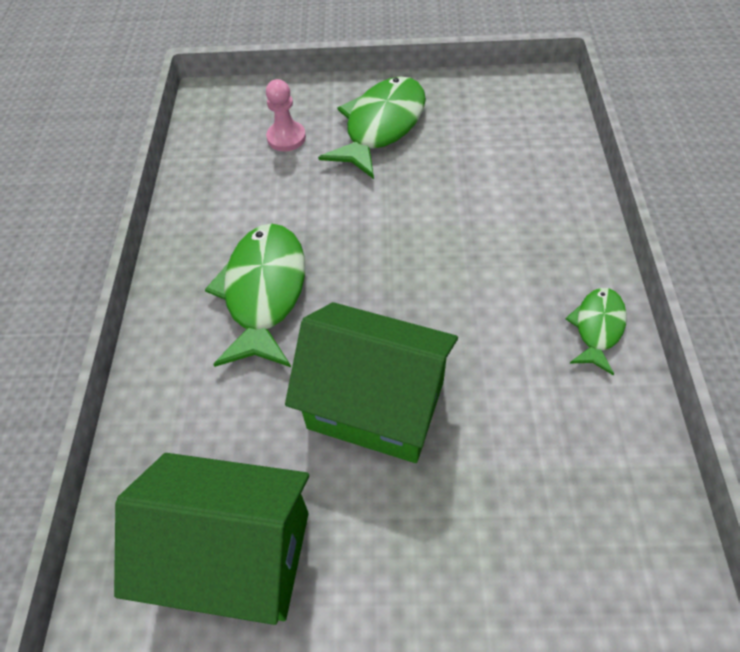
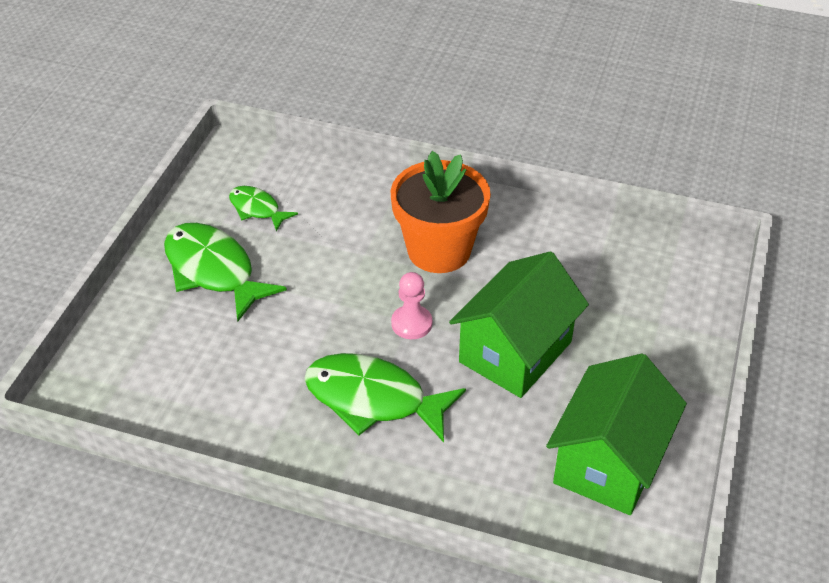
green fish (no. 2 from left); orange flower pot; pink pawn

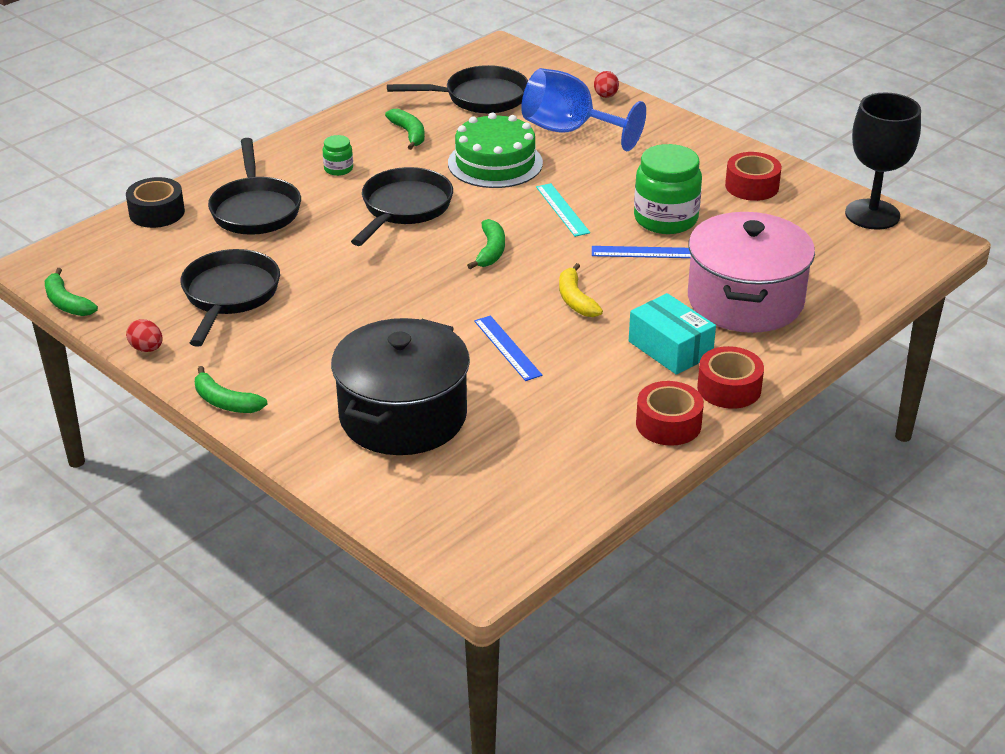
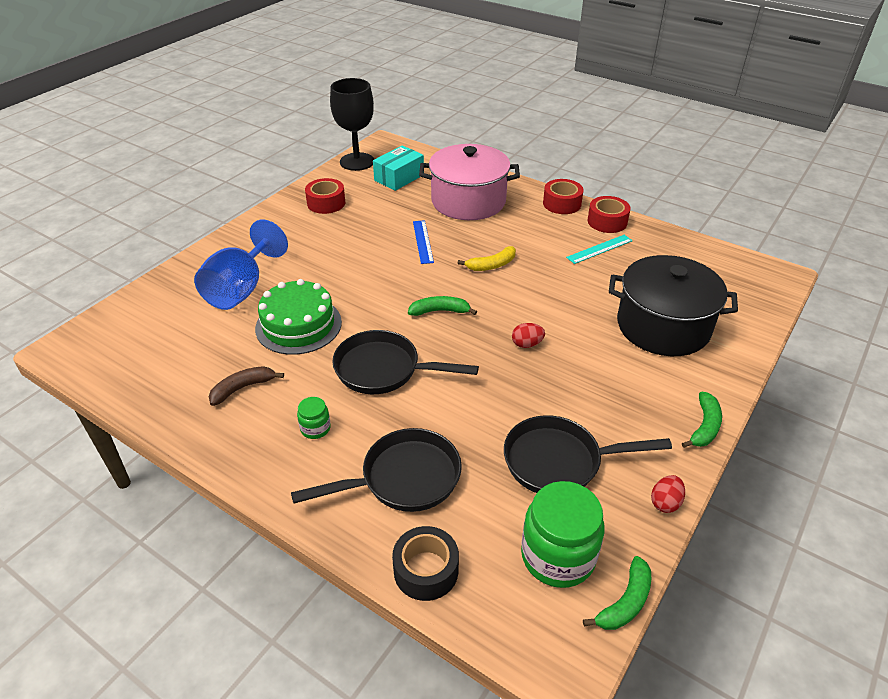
brown banana; turquoise box; red egg (no. 1 from left); green jar (no. 2 from left); turquoise ruler; black pan (no. 4 from left in the first image); blue ruler (no. 1 from left in the first image)

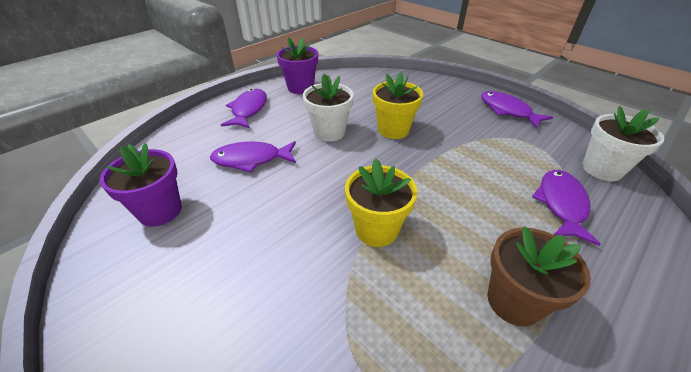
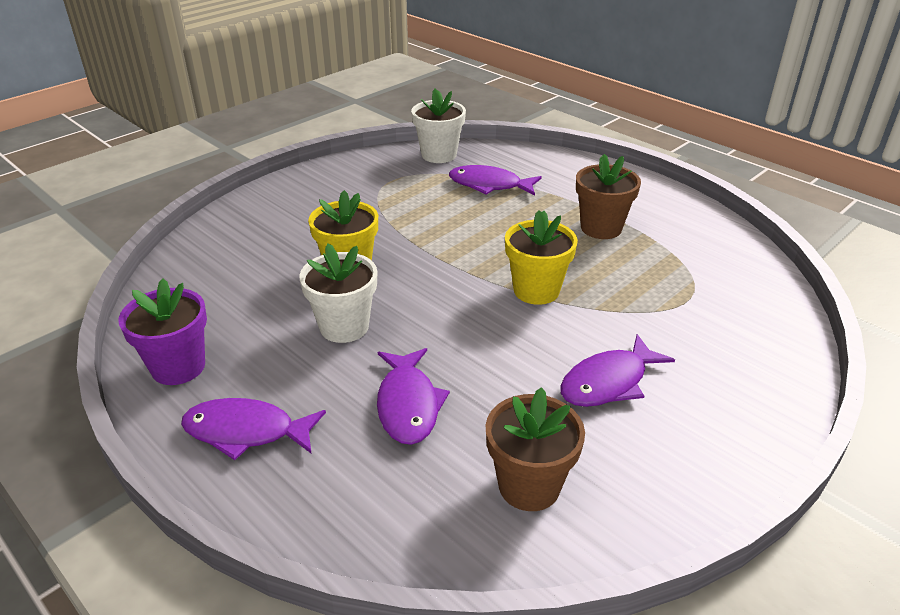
brown flower pot (no. 1 from left); purple fish (no. 4 from left)

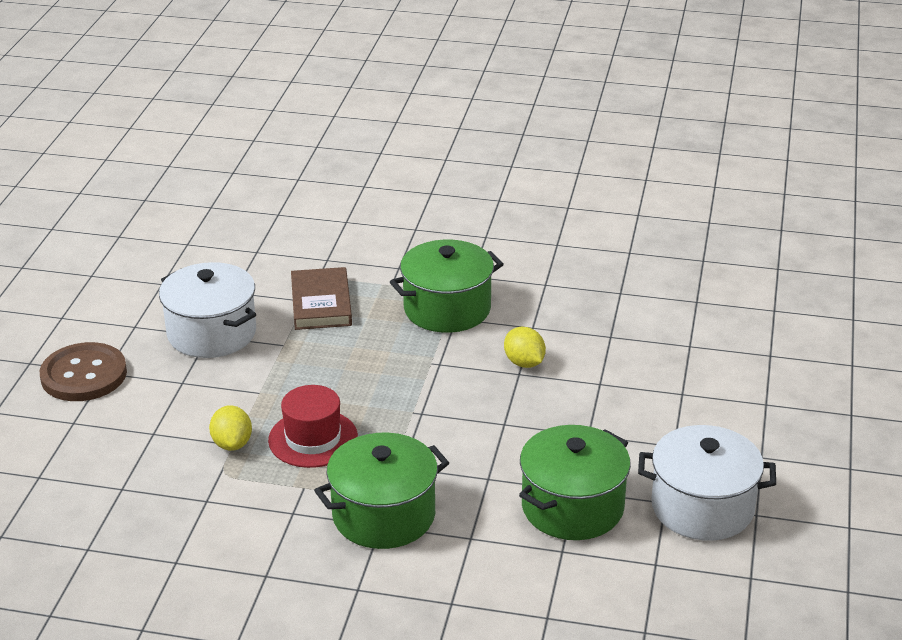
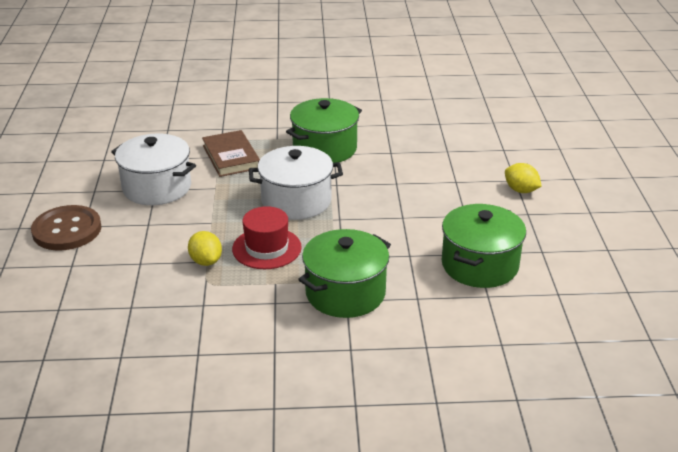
white pot (no. 2 from left); yellow lemon (no. 2 from left)

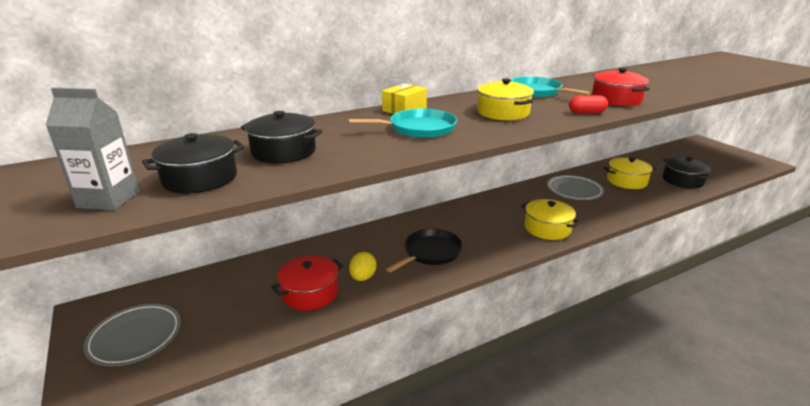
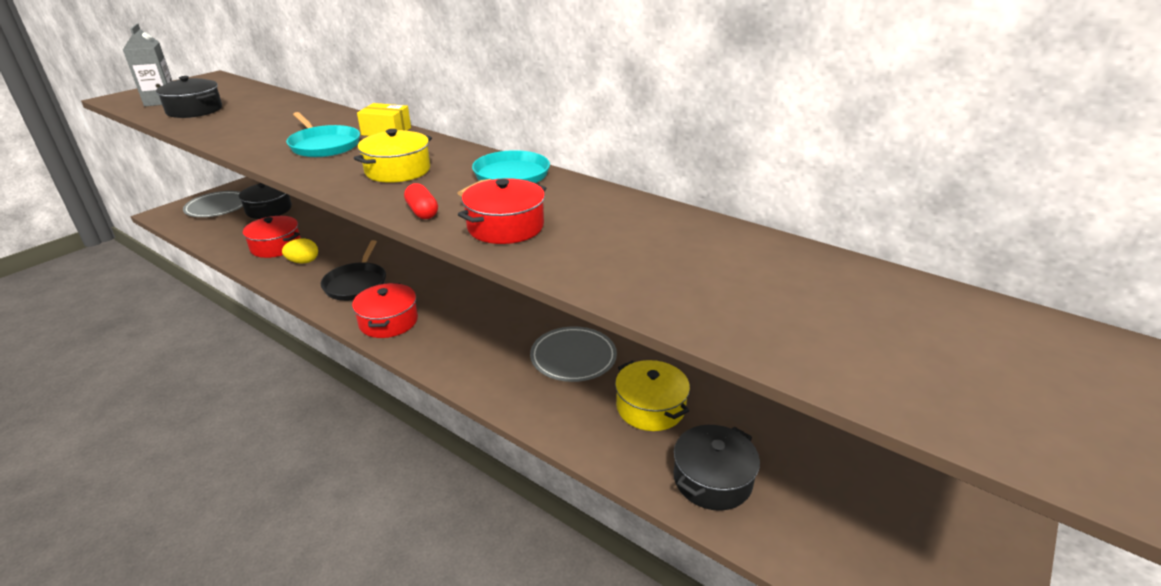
black pot (no. 2 from left); black pan; red pot (no. 2 from left); yellow pot (no. 2 from left in the first image)

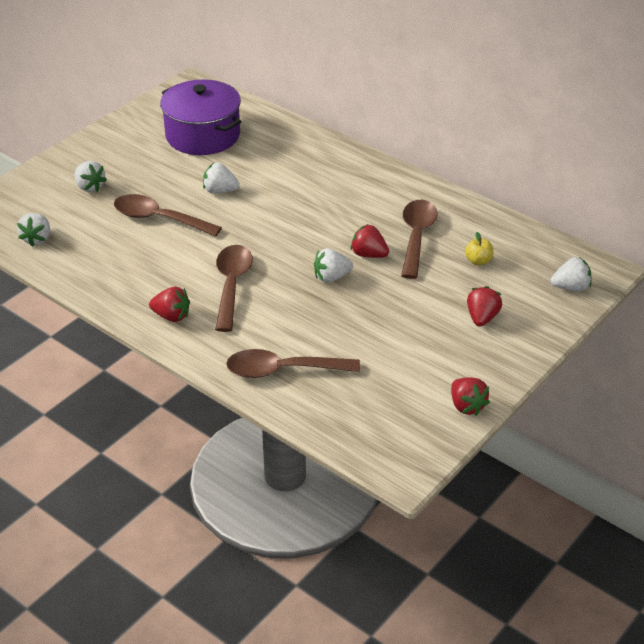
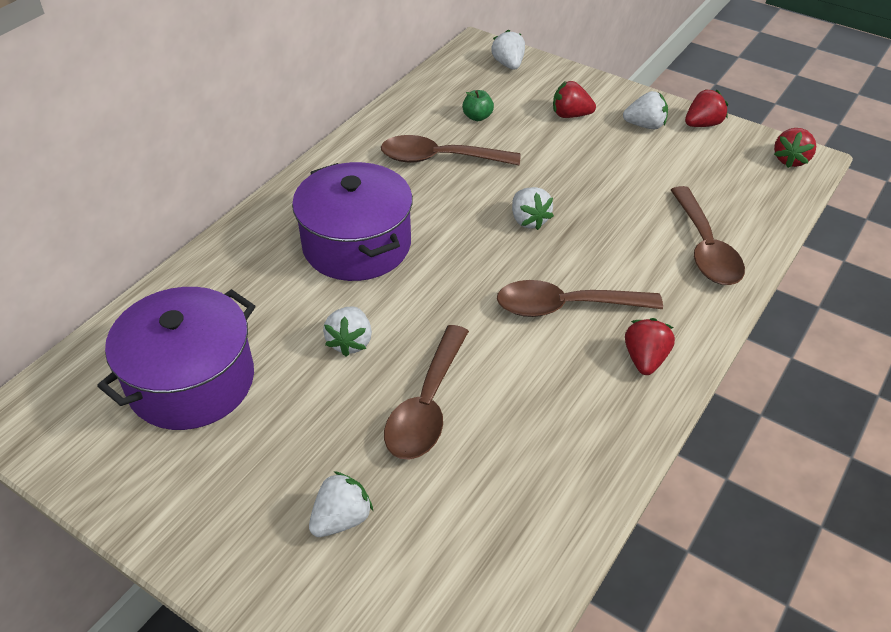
purple pot (no. 2 from left); green apple; white strawberry (no. 5 from left); red strawberry (no. 4 from left)

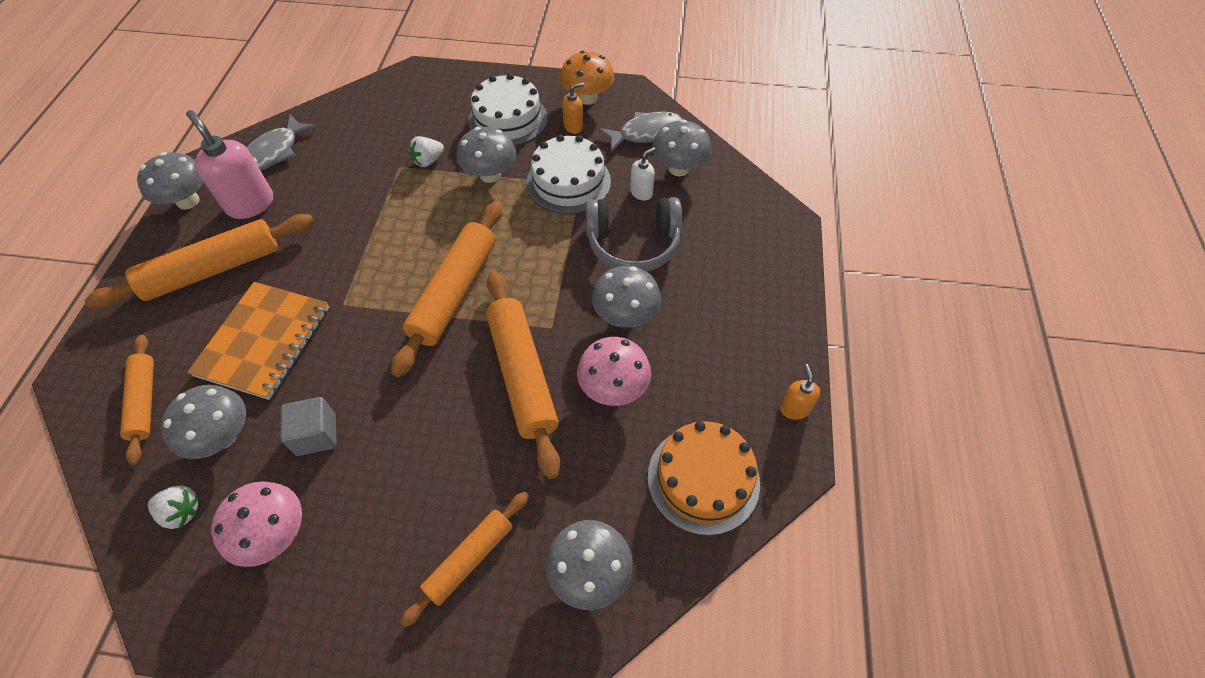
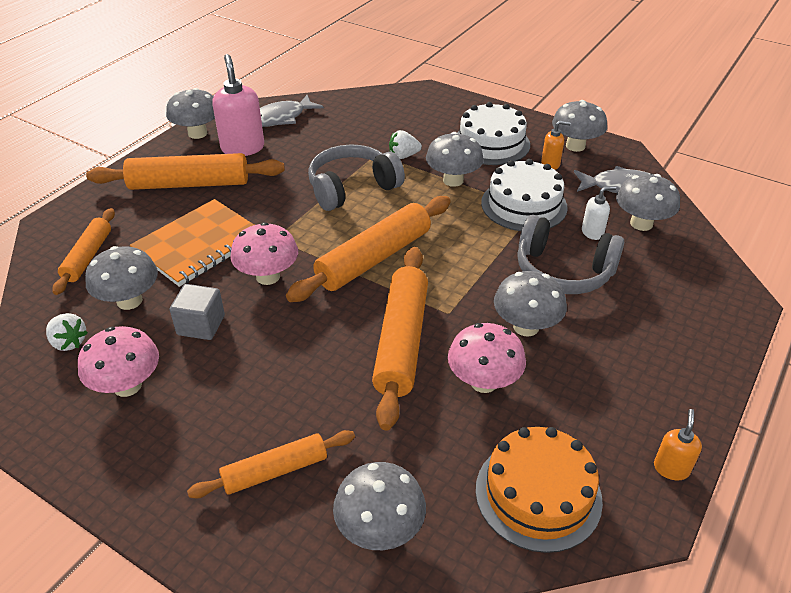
pink mushroom (no. 2 from left); grey headphones (no. 1 from left); grey mushroom (no. 6 from left)

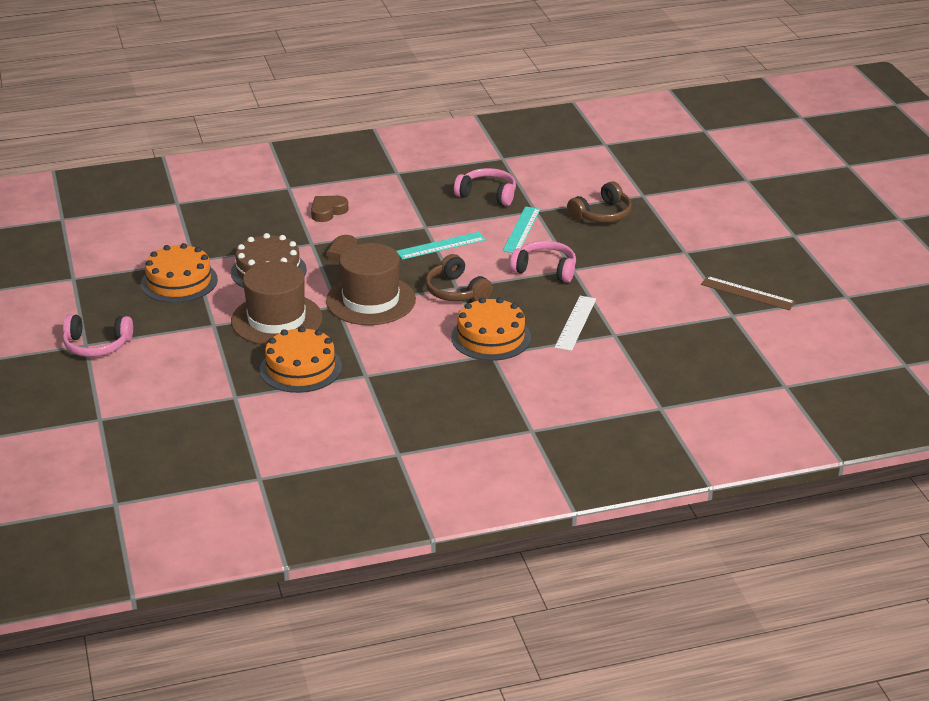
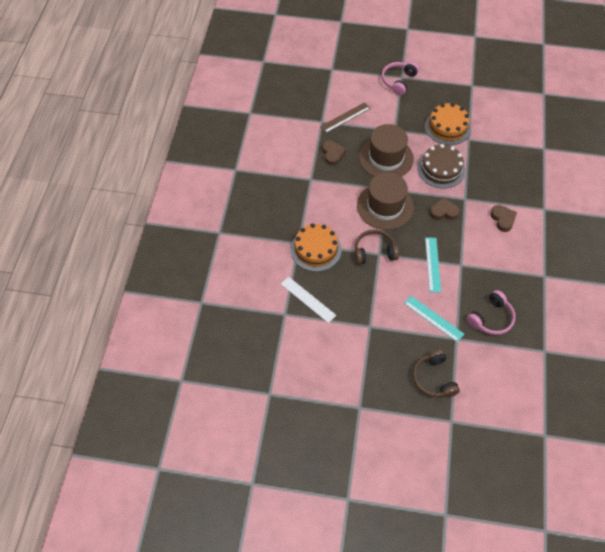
brown ruler; brown heart (no. 1 from left); pink headphones (no. 3 from left in the first image)

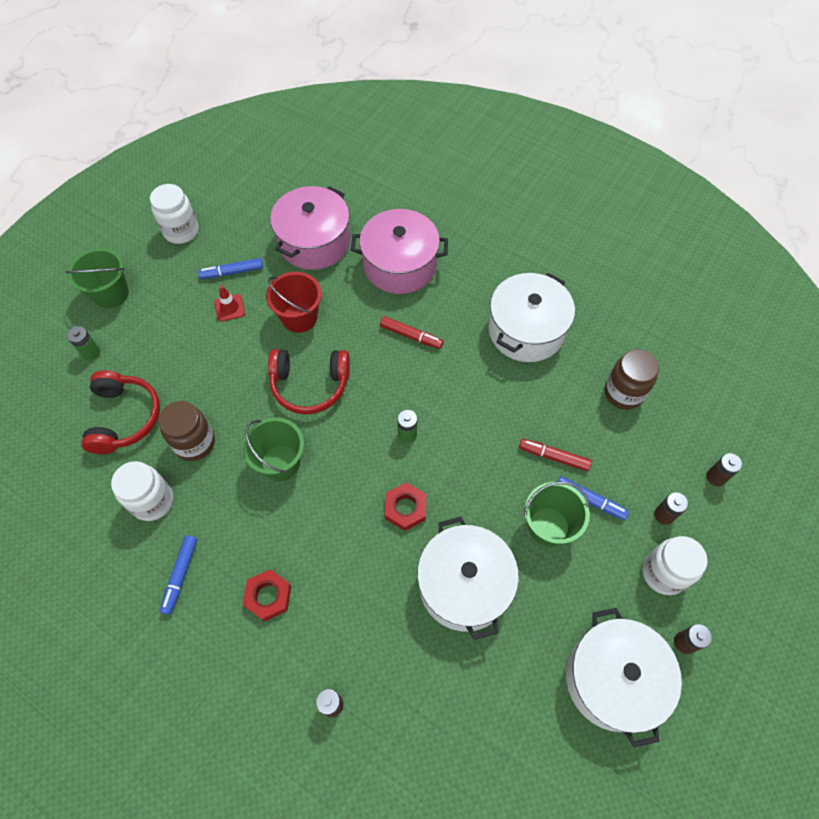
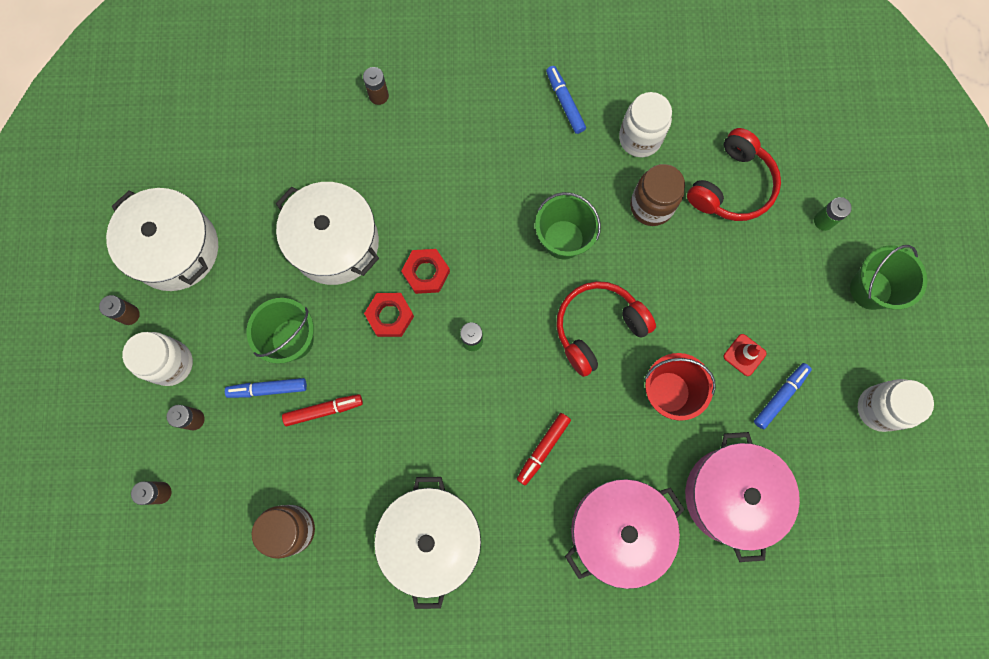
red nut (no. 1 from left); red marker (no. 2 from left); red headphones (no. 2 from left)

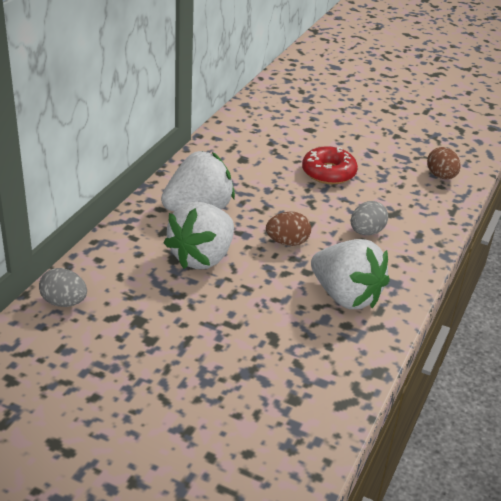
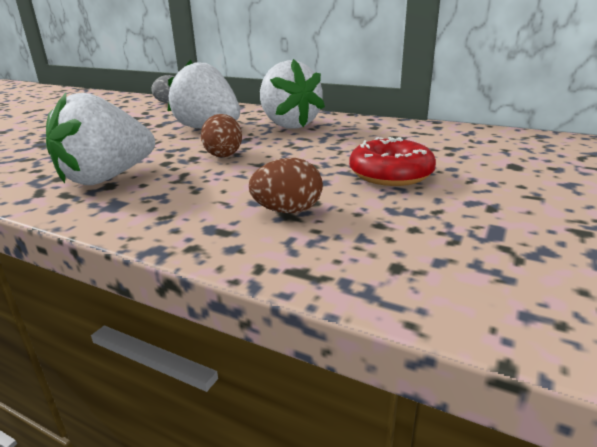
brown egg (no. 2 from left); grey egg (no. 2 from left in the first image)

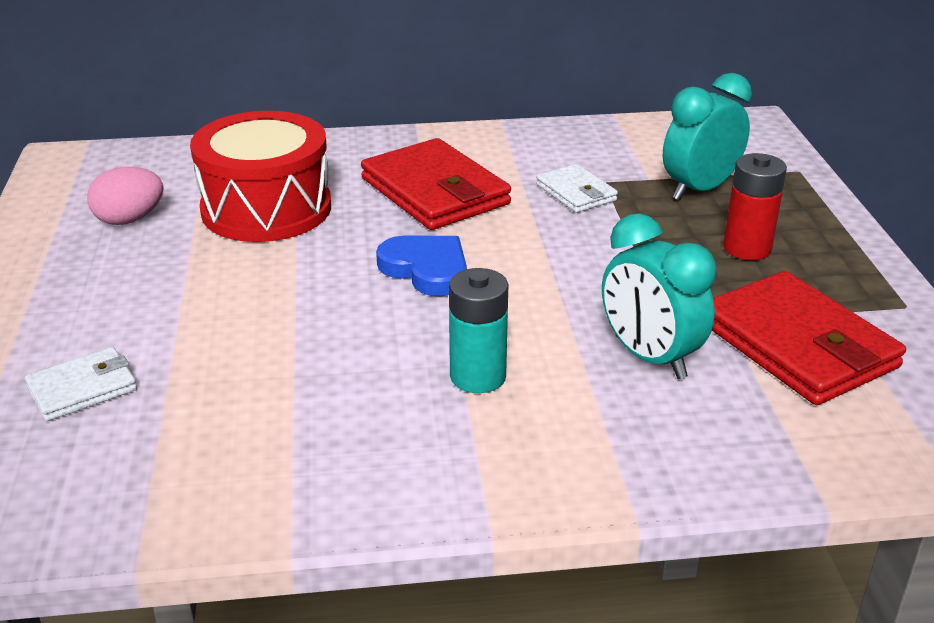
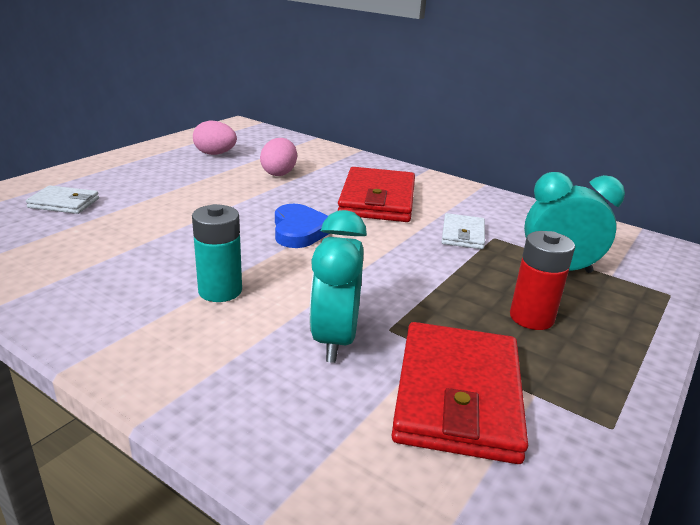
pink egg (no. 2 from left)

